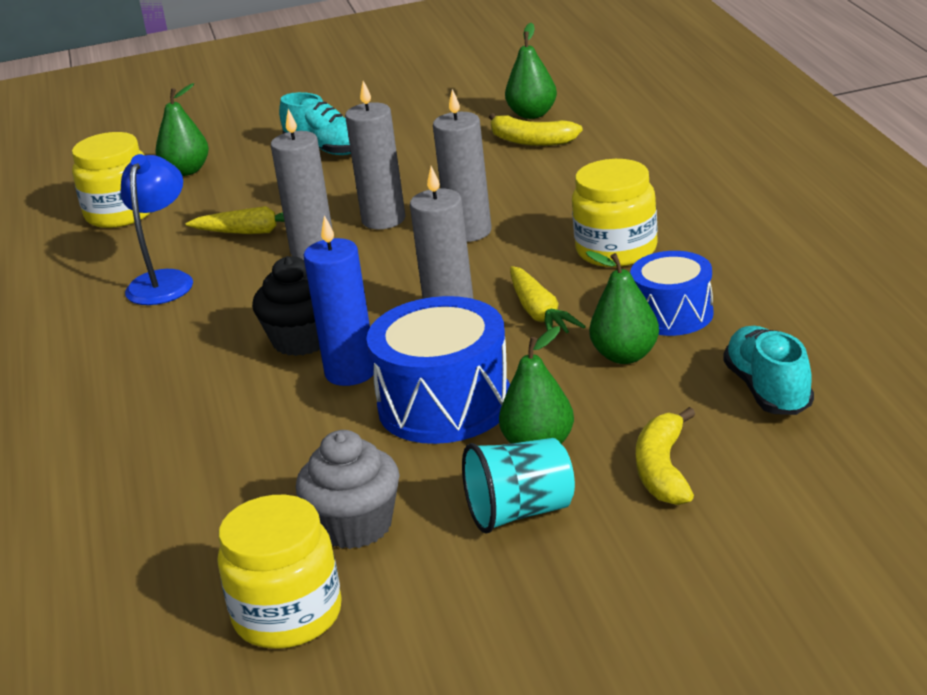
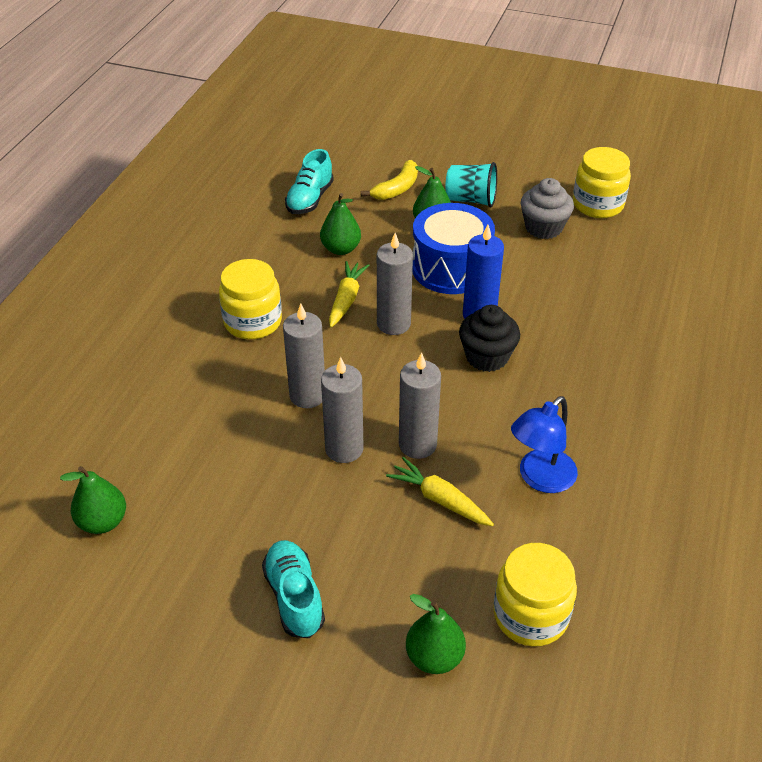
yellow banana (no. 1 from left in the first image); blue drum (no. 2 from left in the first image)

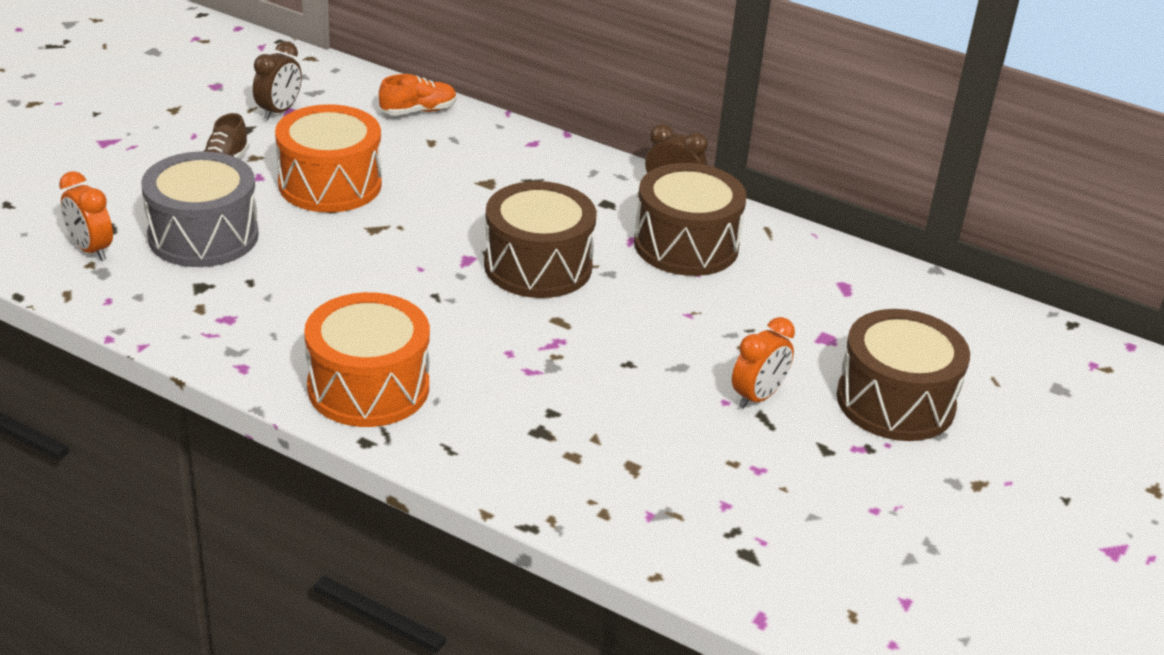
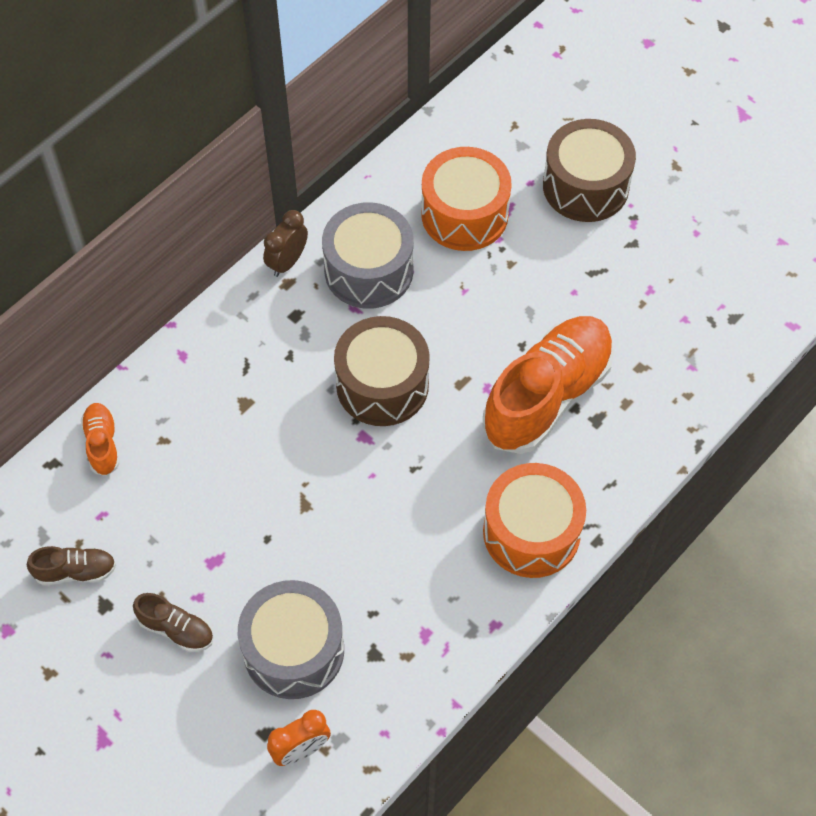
brown shoe (no. 1 from left); grey drum (no. 2 from left); orange drum (no. 1 from left); orange shoe (no. 2 from left); orange clock (no. 2 from left in the first image)

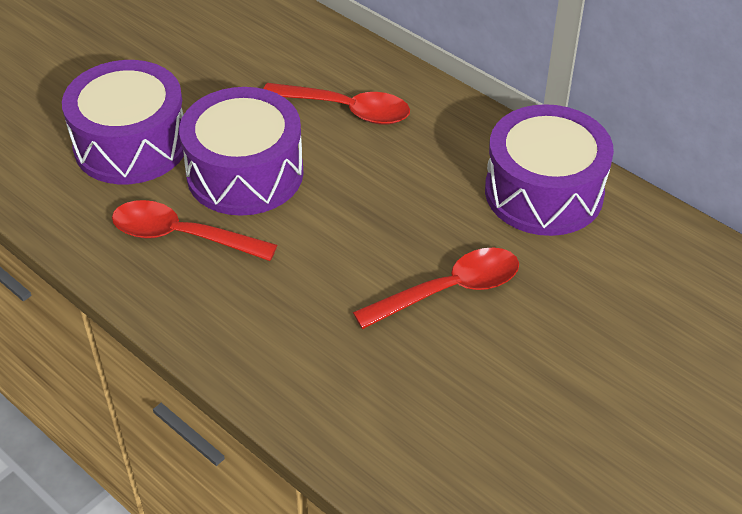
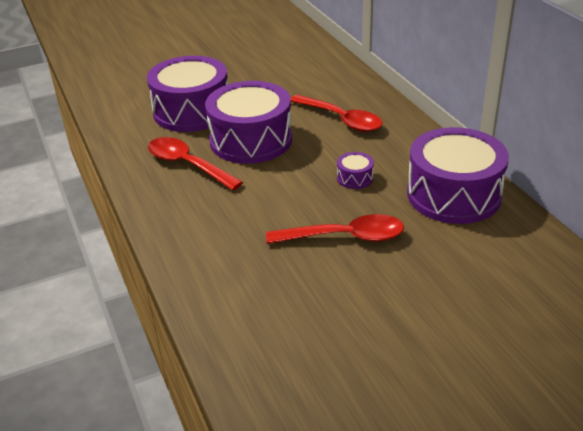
purple drum (no. 3 from left)

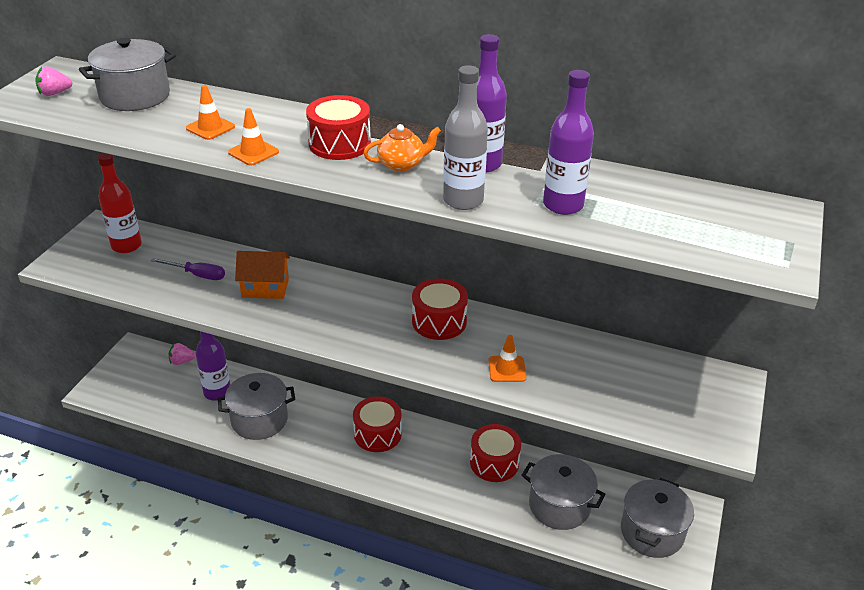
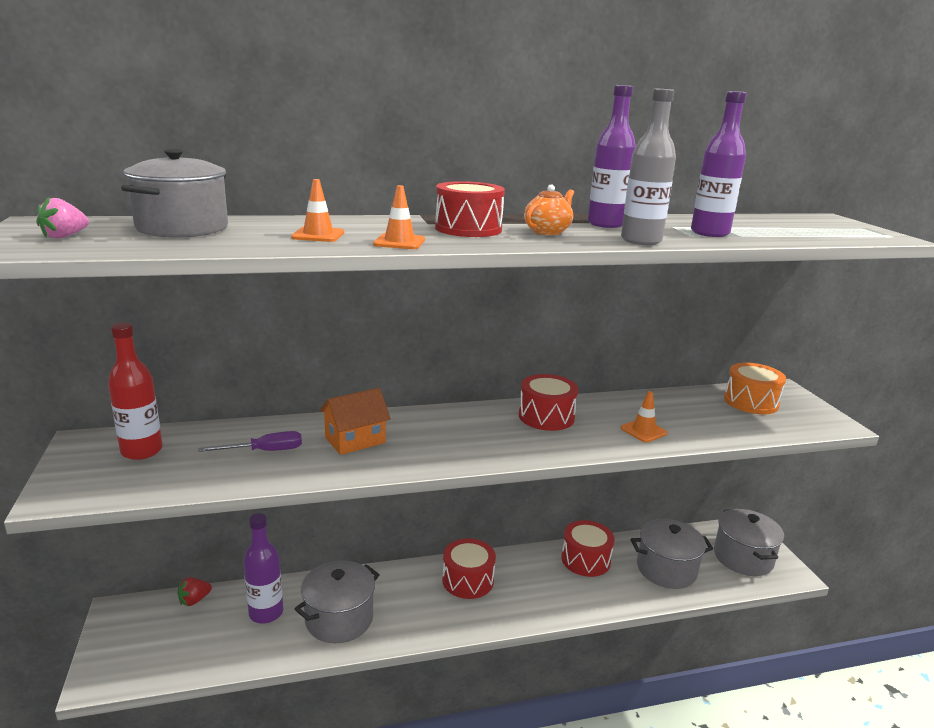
red strawberry; orange drum

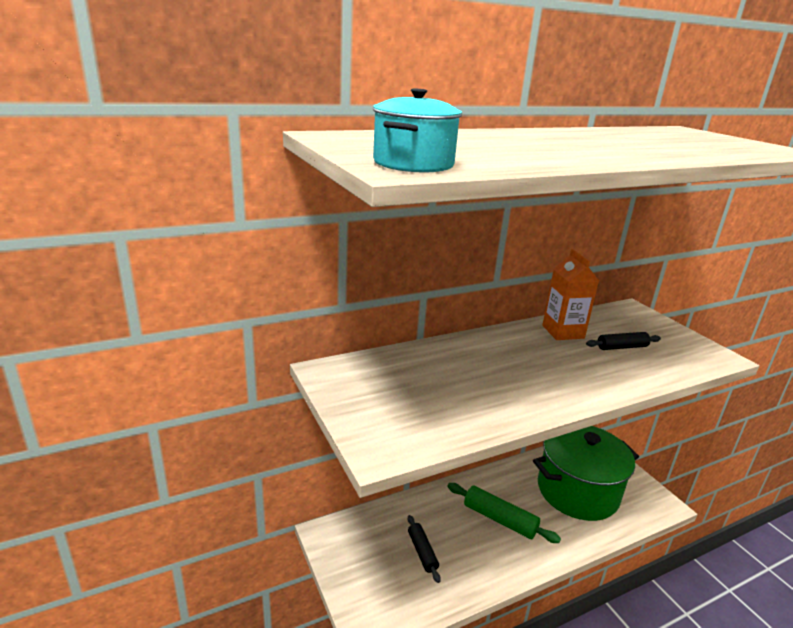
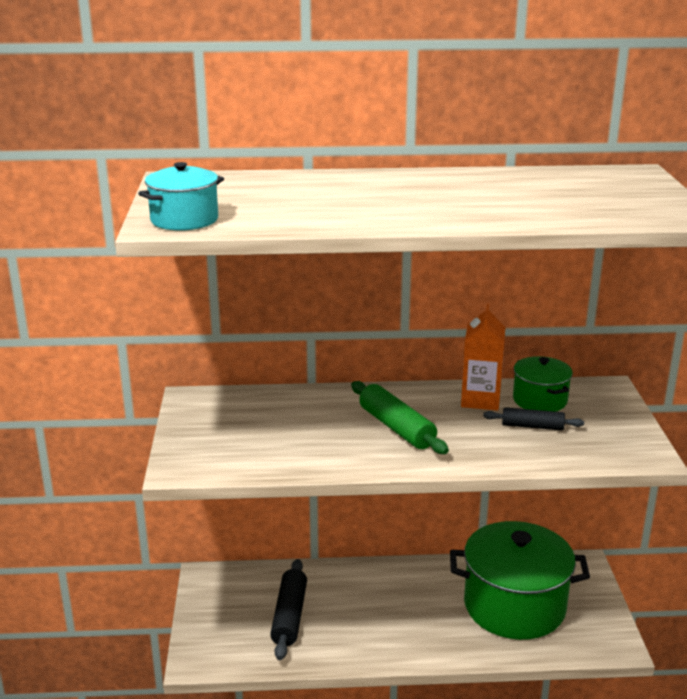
black rolling pin (no. 1 from left); green rolling pin; green pot (no. 2 from left)

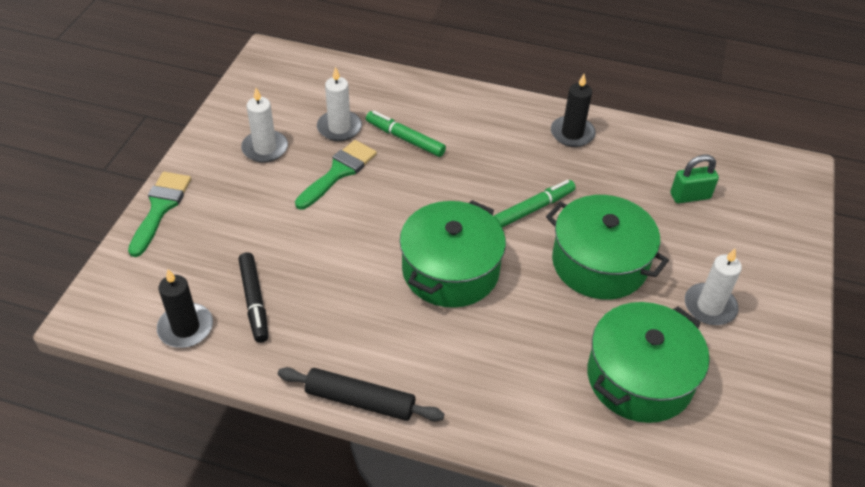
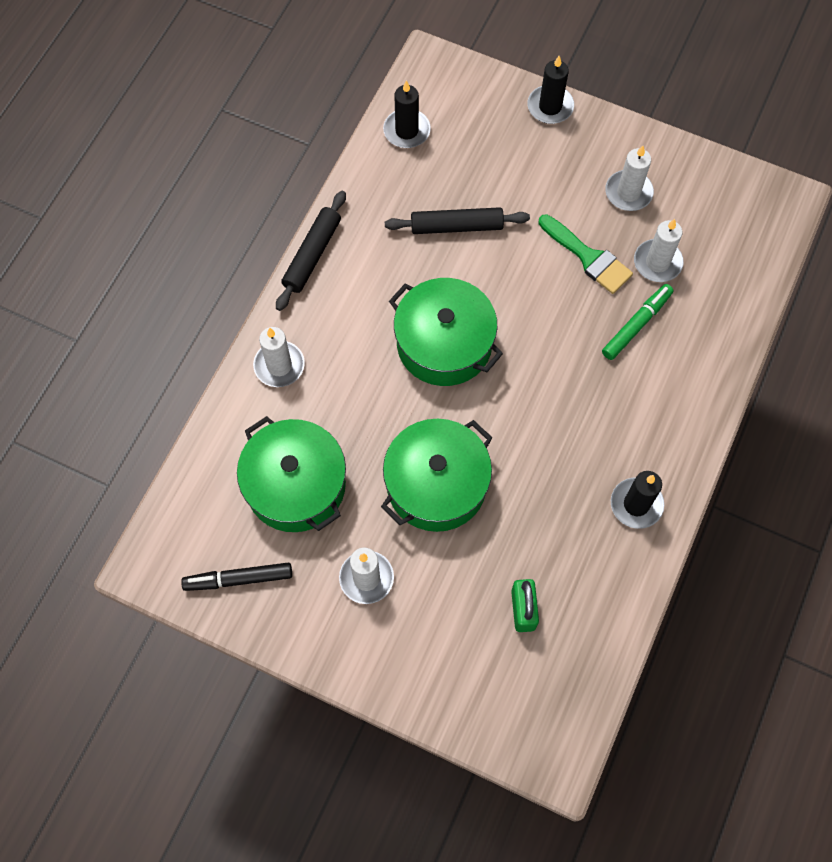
black marker; white candle (no. 1 from left); black rolling pin (no. 2 from left); black candle (no. 2 from left); green marker (no. 2 from left in the first image)

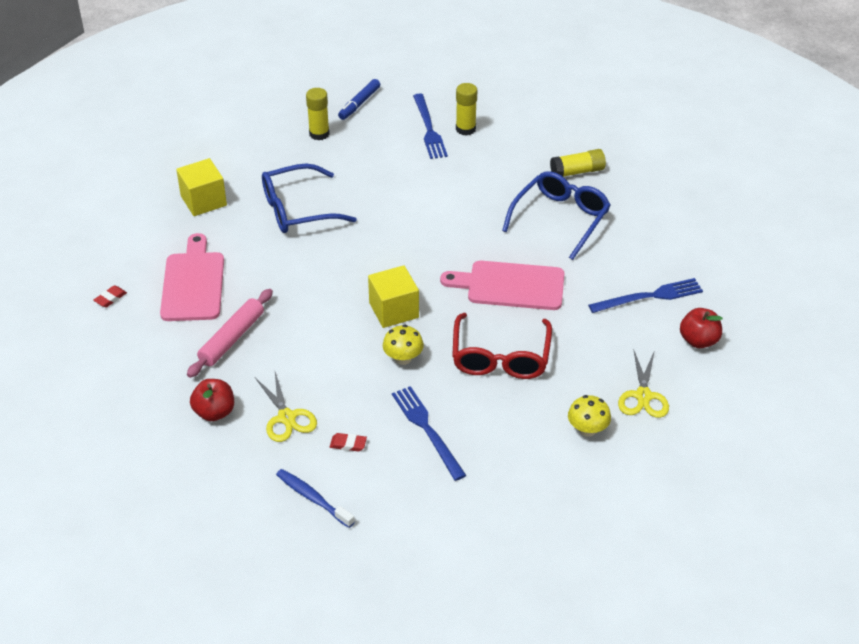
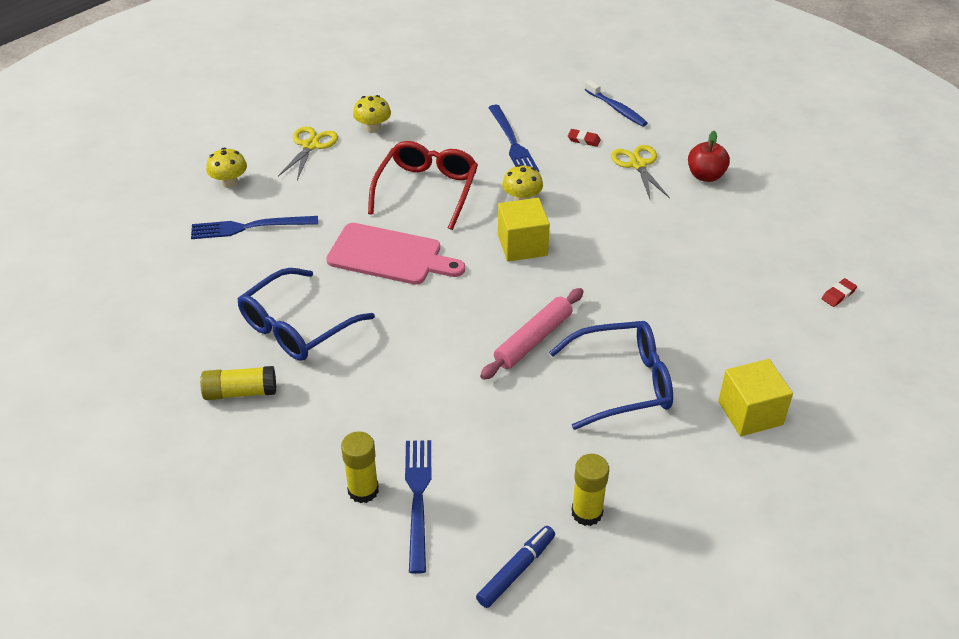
yellow mushroom (no. 1 from left); pink rolling pin; pink cutting board (no. 1 from left in the first image)

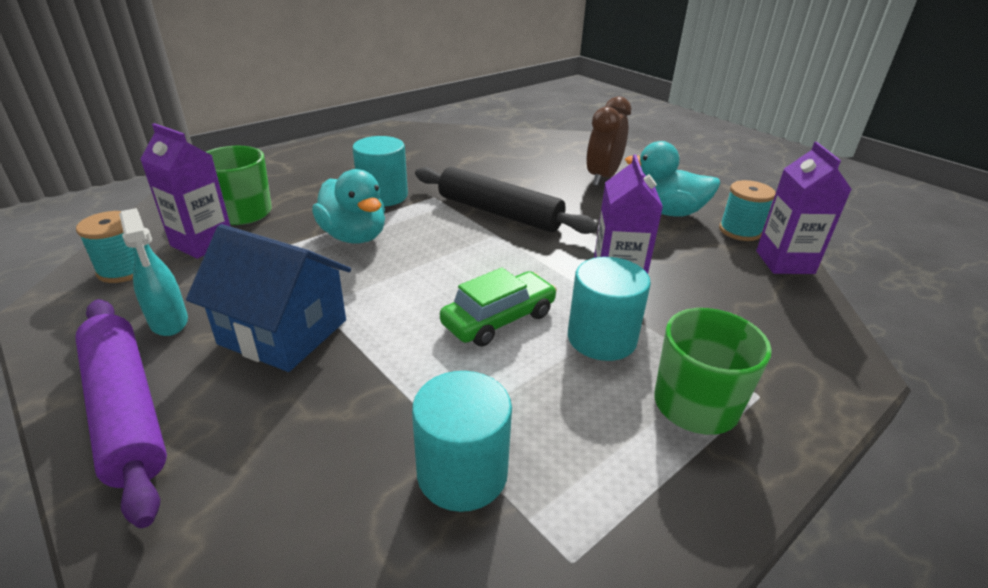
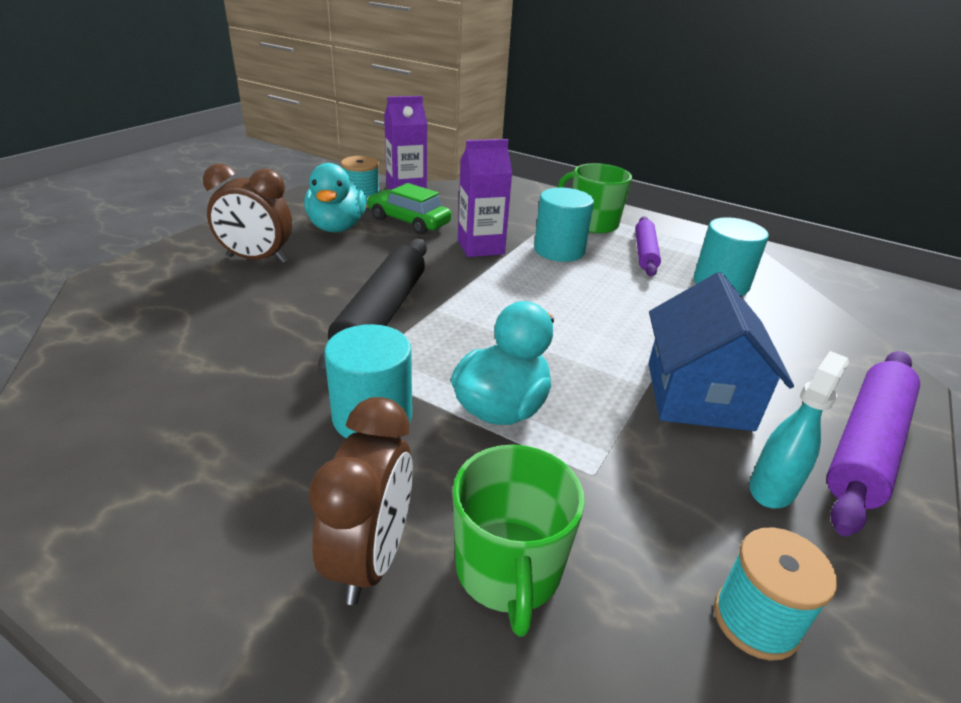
brown clock (no. 2 from left); green car; purple rolling pin (no. 1 from left); purple carton (no. 1 from left in the first image)

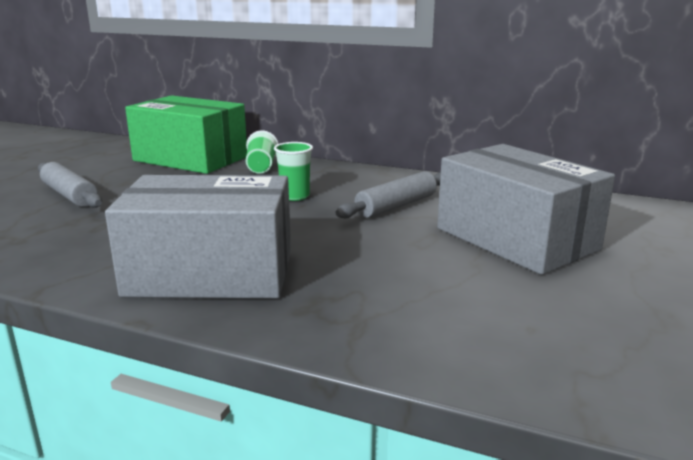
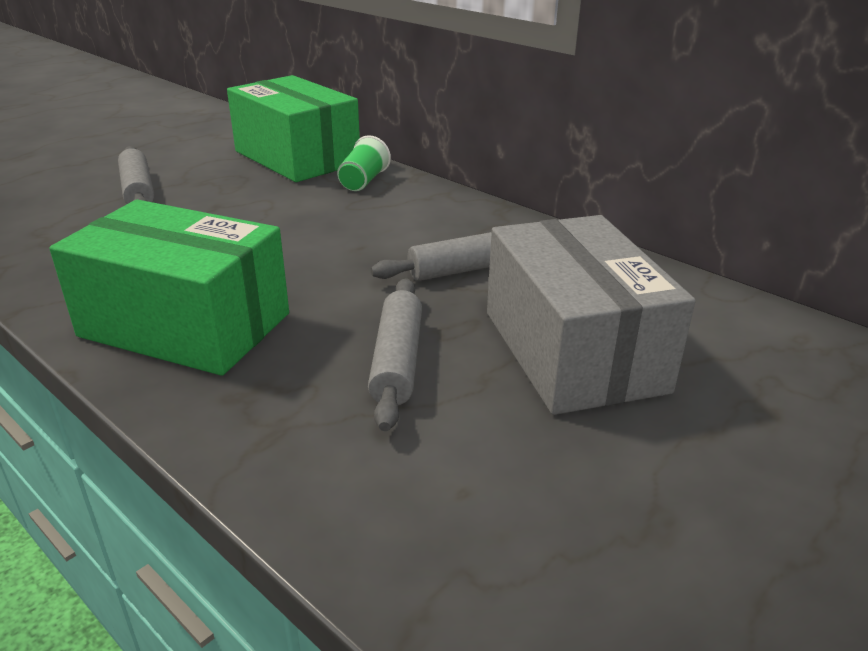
green box (no. 1 from left); grey rolling pin (no. 2 from left); green cup (no. 2 from left in the first image)

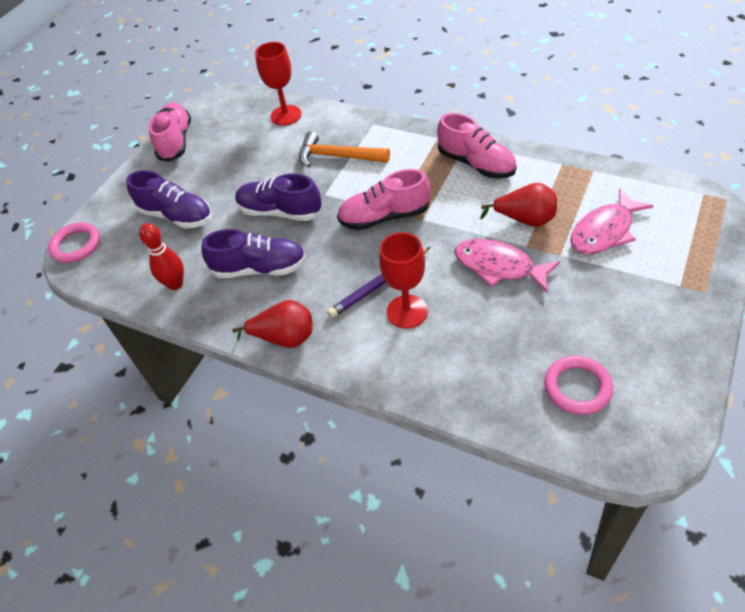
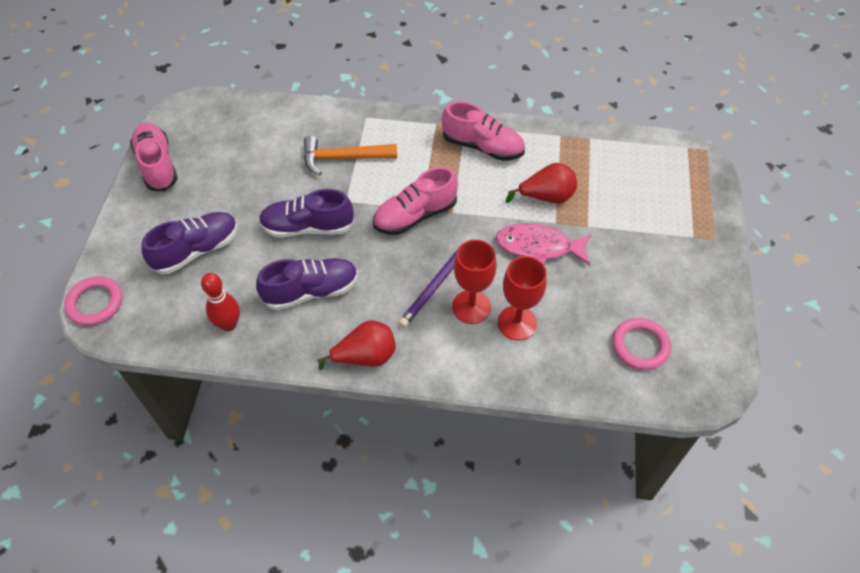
purple shoe (no. 1 from left); red goblet (no. 2 from left); pink fish (no. 2 from left in the first image)

